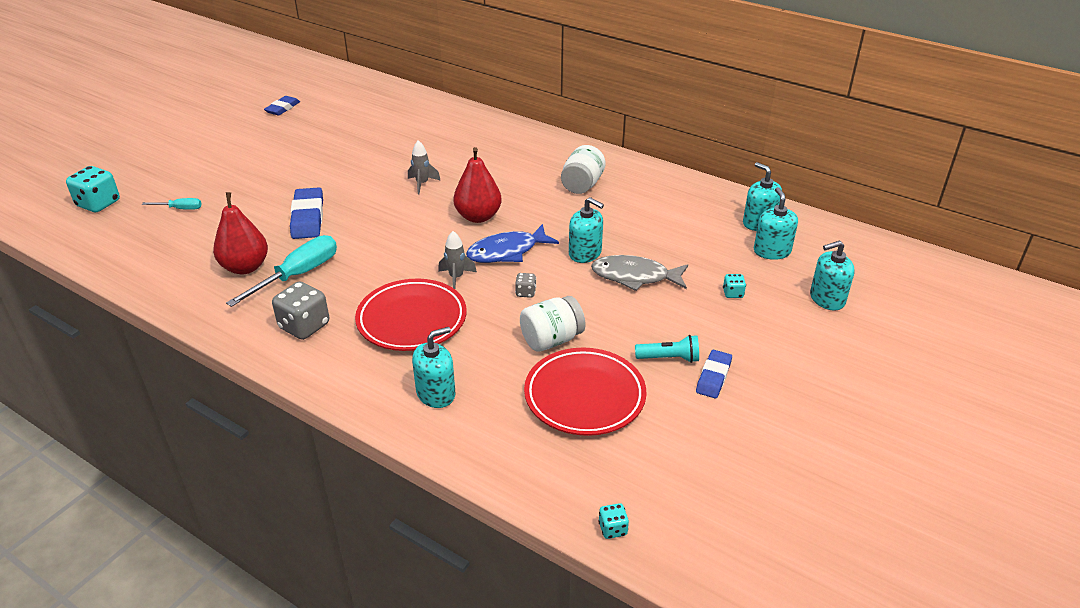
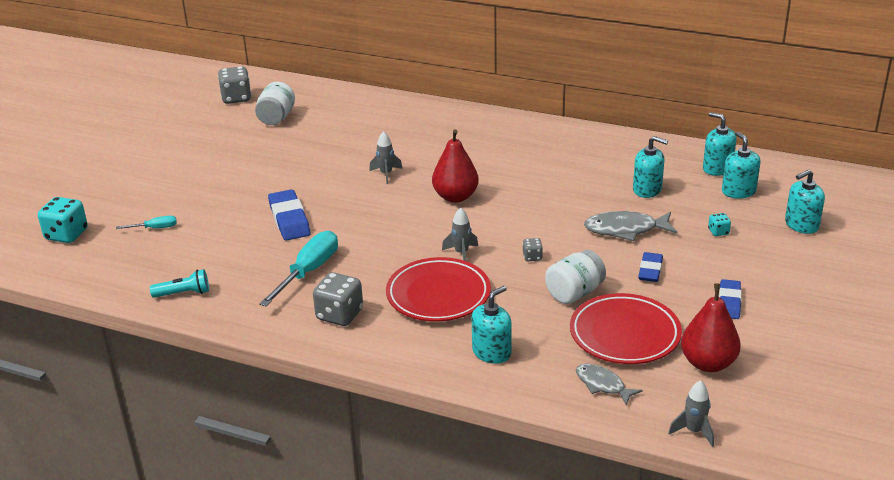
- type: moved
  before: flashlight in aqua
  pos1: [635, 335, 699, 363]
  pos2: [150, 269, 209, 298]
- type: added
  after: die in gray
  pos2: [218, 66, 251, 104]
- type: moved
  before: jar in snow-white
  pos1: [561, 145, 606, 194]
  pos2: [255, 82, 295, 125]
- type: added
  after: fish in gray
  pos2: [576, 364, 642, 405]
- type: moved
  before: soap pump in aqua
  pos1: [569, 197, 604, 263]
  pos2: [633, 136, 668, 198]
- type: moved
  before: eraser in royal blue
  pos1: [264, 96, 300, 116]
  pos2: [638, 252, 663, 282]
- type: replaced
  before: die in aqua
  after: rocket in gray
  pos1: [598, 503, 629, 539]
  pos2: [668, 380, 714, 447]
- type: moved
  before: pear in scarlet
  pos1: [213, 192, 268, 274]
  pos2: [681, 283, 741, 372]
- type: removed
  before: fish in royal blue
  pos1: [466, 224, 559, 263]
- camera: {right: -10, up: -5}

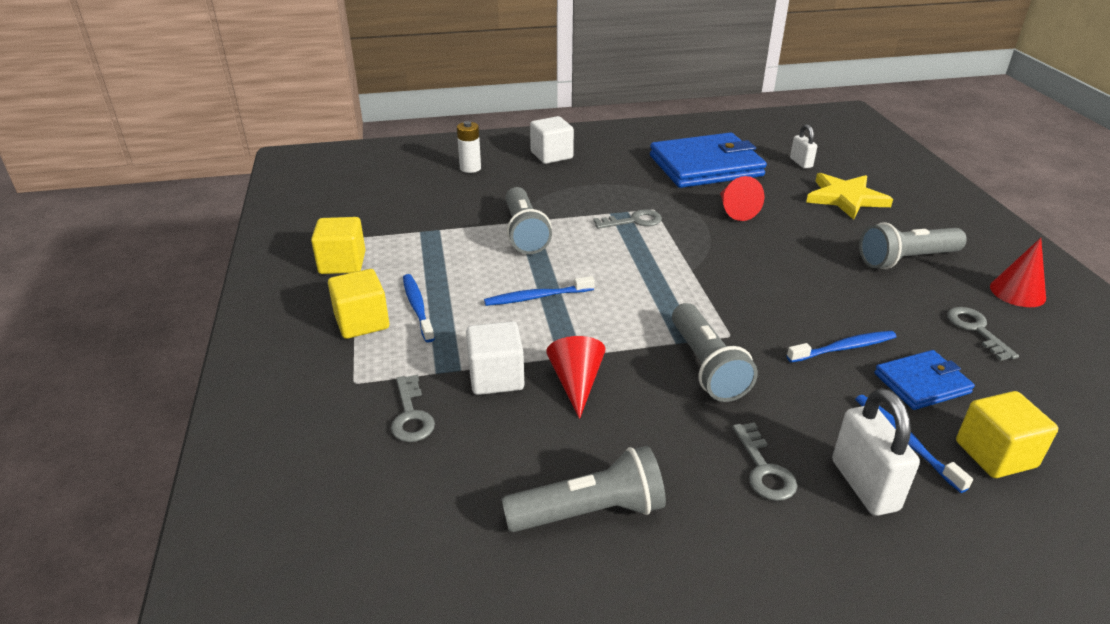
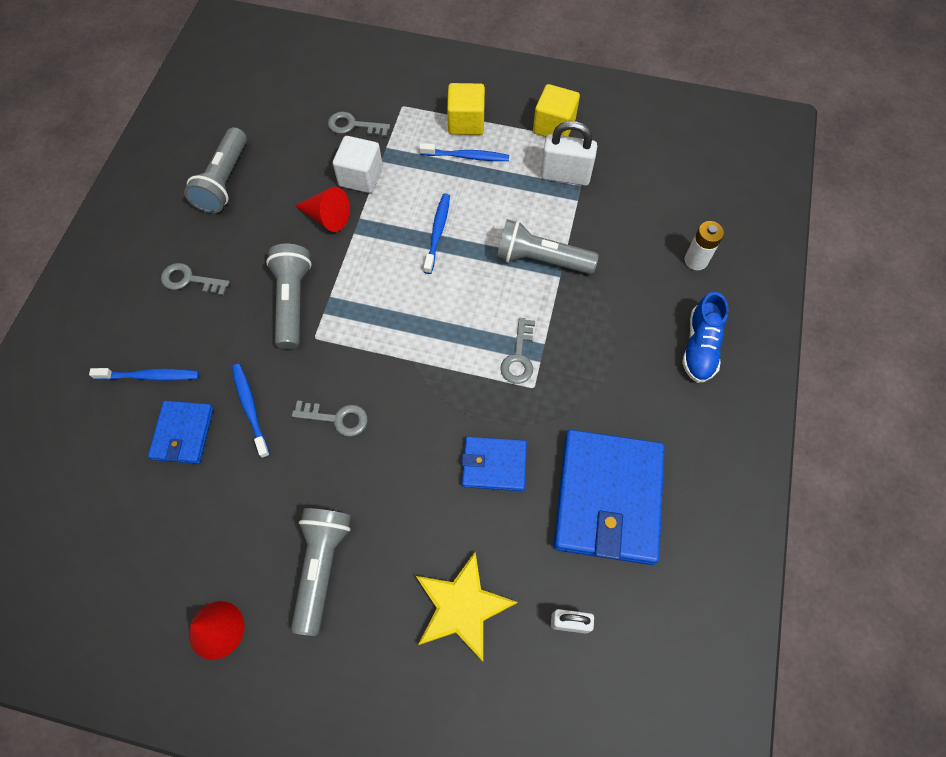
- type: turned
  before: dental brush in royal blue
  pos1: [787, 331, 896, 363]
  pos2: [232, 364, 270, 458]
  turn: 150
- type: turned
  before: flashlight in gray
  pos1: [672, 303, 758, 402]
  pos2: [266, 244, 312, 349]
  turn: 75
- type: moved
  before: door key in gray
  pos1: [947, 307, 1019, 361]
  pos2: [292, 400, 368, 437]
- type: replaced
  before: cone in scarlet
  after: billfold in royal blue
  pos1: [720, 176, 764, 221]
  pos2: [462, 437, 527, 491]
- type: moved
  before: small lock in snow-white
  pos1: [832, 388, 920, 516]
  pos2: [540, 121, 597, 186]
- type: replaced
  before: cube in snow-white
  after: shoe in royal blue
  pos1: [530, 116, 574, 164]
  pos2: [682, 292, 728, 383]
- type: removed
  before: cube in golden
  pos1: [956, 391, 1058, 478]
- camera: {right: 115, up: 30}

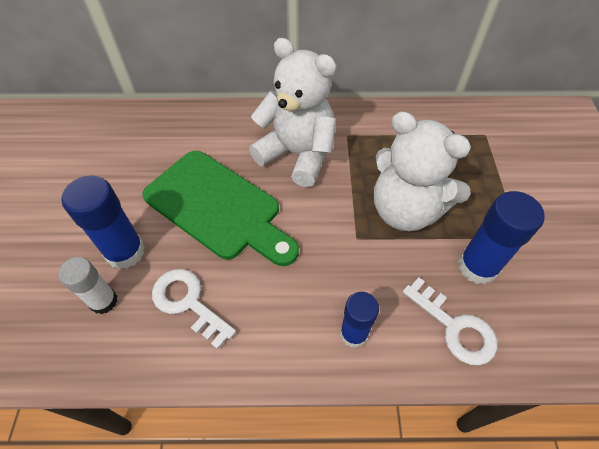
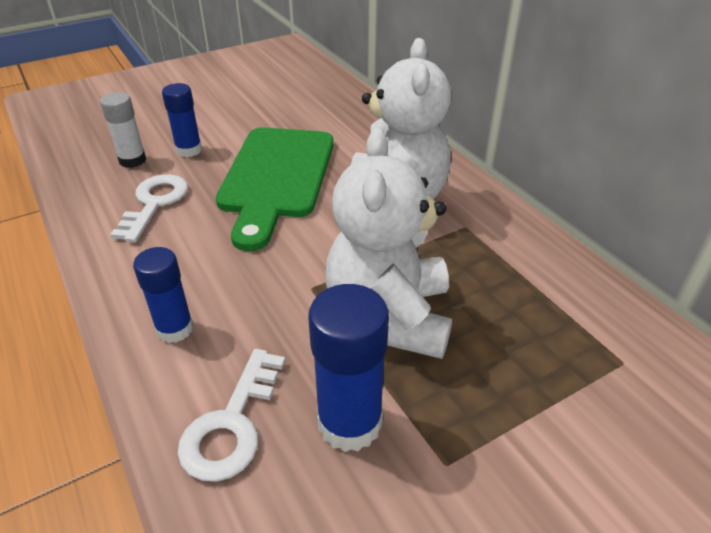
- type: resized
  before: stick of glue in royal blue
  pos1: [61, 175, 145, 269]
  pos2: [162, 83, 202, 157]
  scale: 0.66
- camera: {right: 60, up: -15}

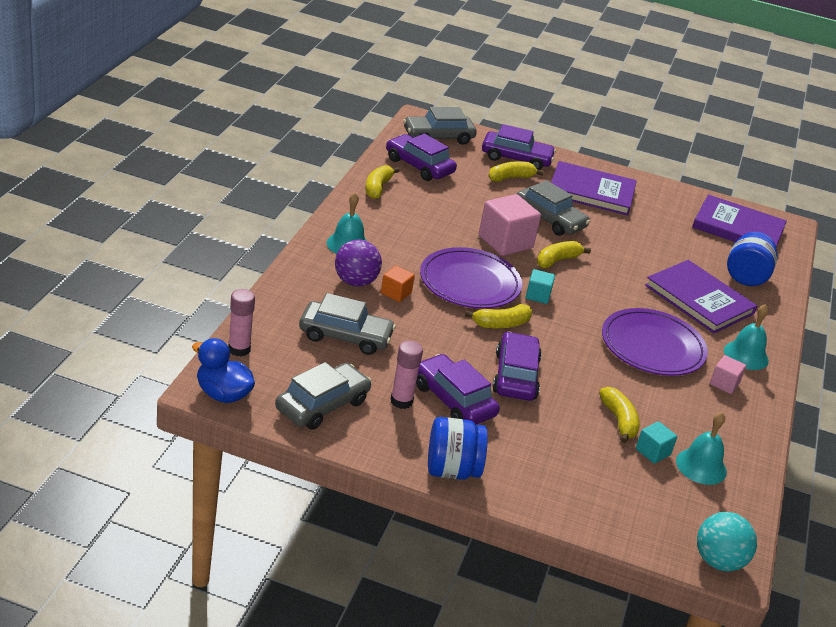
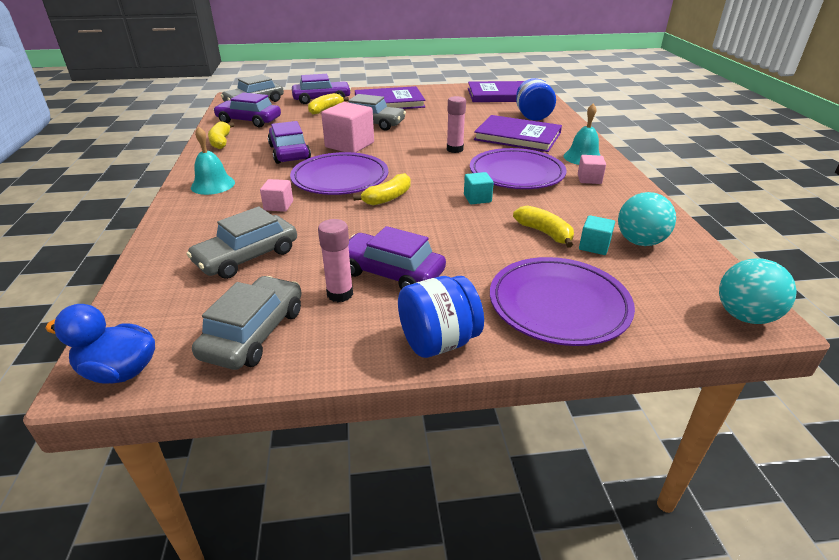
- type: turned
  before: toy car in gray
  pos1: [299, 293, 396, 355]
  pos2: [187, 206, 297, 279]
  turn: 150
- type: recoloured
  before: cube in bright orange
  after: cube in rose-pink
  pos1: [381, 266, 415, 302]
  pos2: [260, 179, 293, 212]
- type: moved
  before: toy car in royal purple
  pos1: [492, 332, 542, 401]
  pos2: [268, 121, 311, 164]
- type: moved
  before: stick of glue in rose-pink
  pos1: [228, 289, 255, 357]
  pos2: [447, 96, 466, 153]
- type: moved
  before: cube in aqua
  pos1: [526, 269, 555, 304]
  pos2: [464, 172, 494, 204]
- type: added
  after: dinner plate in royal purple
  pos2: [490, 257, 635, 346]
- type: replaced
  before: hand bell in aqua
  after: play ball in aqua
  pos1: [676, 412, 727, 485]
  pos2: [618, 192, 676, 246]
- type: removed
  before: play ball in royal purple
  pos1: [335, 239, 382, 287]
- type: removed
  before: toy banana in golden
  pos1: [537, 241, 591, 268]
- camera: {right: -20, up: 0}

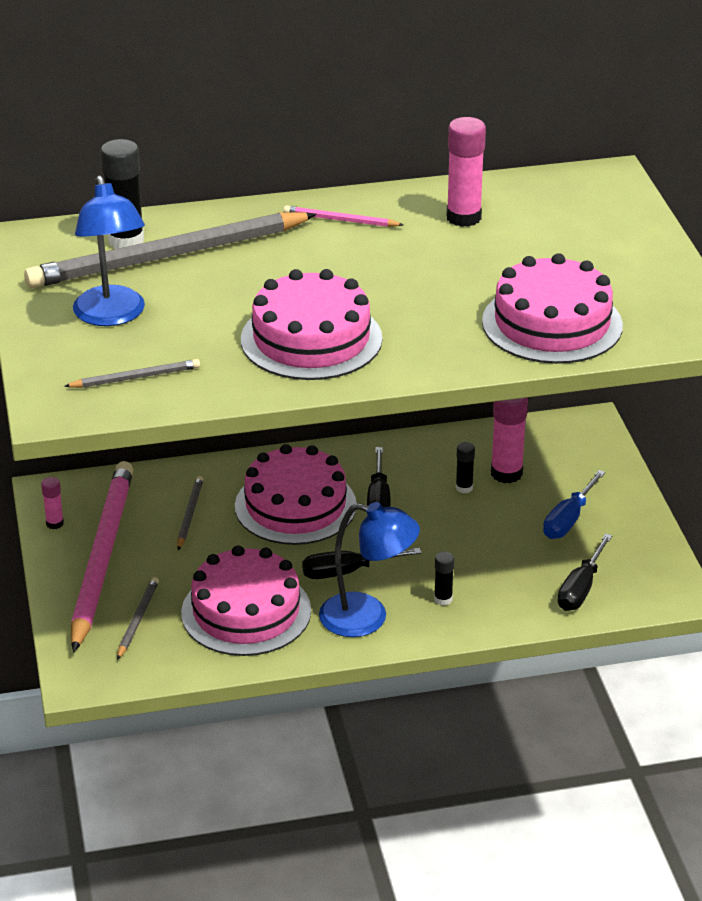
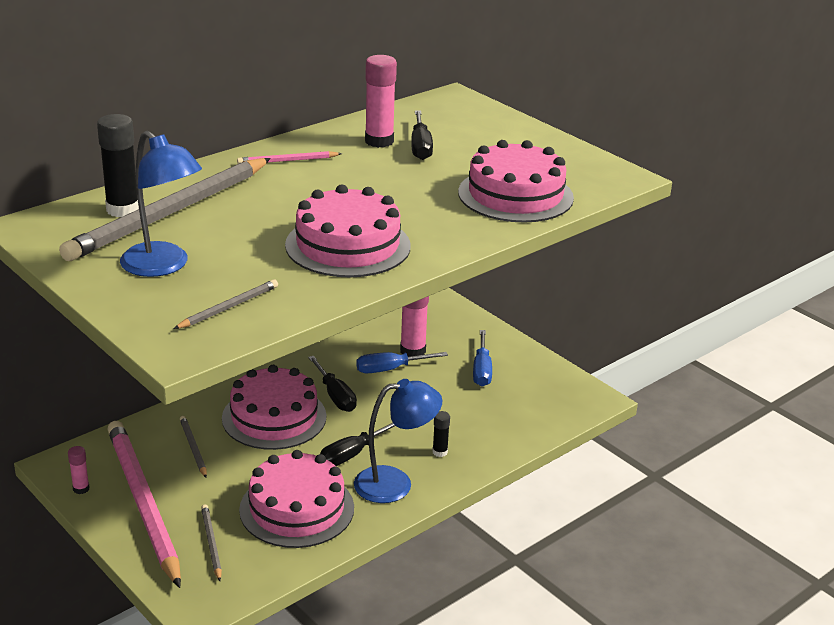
- type: replaced
  before: stick of glue in jet-black
  after: flat screwdriver in royal blue
  pos1: [456, 442, 475, 493]
  pos2: [356, 352, 448, 373]
- type: moved
  before: flat screwdriver in jet-black
  pos1: [557, 533, 612, 611]
  pos2: [411, 111, 433, 160]
- camera: {right: -30, up: -5}

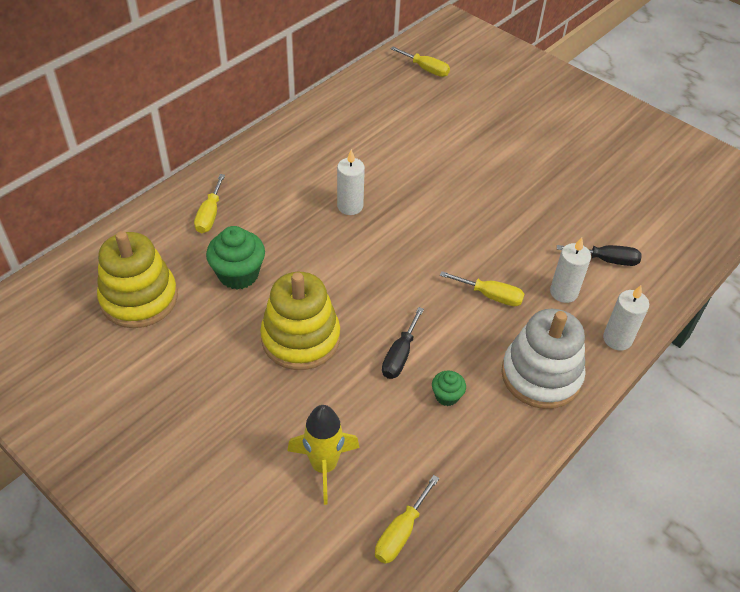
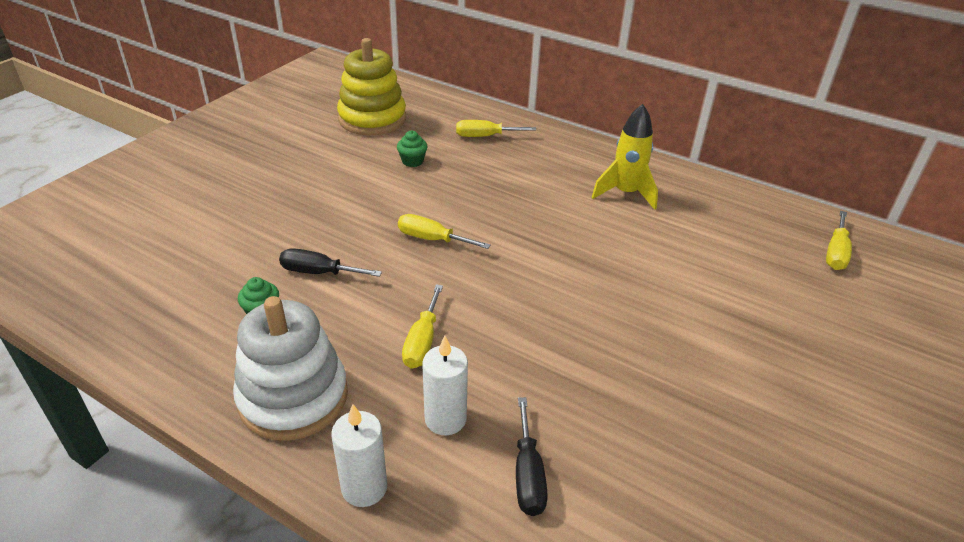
- type: resized
  before: fairy cake in emerald
  pos1: [206, 226, 265, 289]
  pos2: [397, 131, 428, 167]
  scale: 0.54
- type: moved
  before: flat screwdriver in golden
  pos1: [375, 475, 439, 564]
  pos2: [398, 214, 491, 249]
- type: moved
  before: rocket in golden
  pos1: [287, 405, 360, 505]
  pos2: [592, 104, 658, 210]
- type: removed
  before: stacking rings in golden
  pos1: [260, 272, 340, 370]
- type: removed
  before: pillar candle in snow-white
  pos1: [337, 149, 365, 215]
- camera: {right: 80, up: -10}

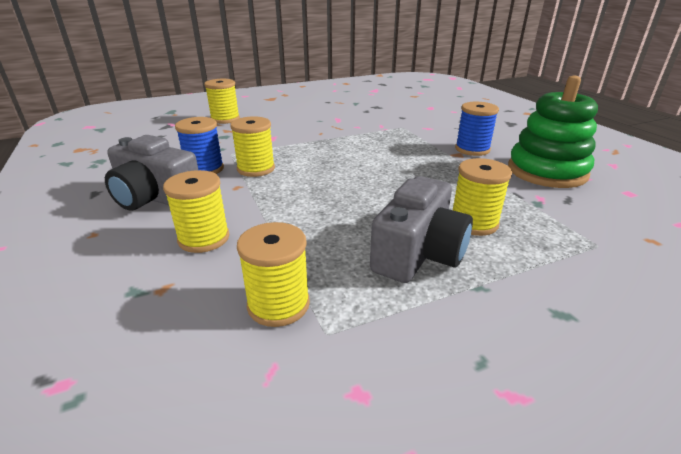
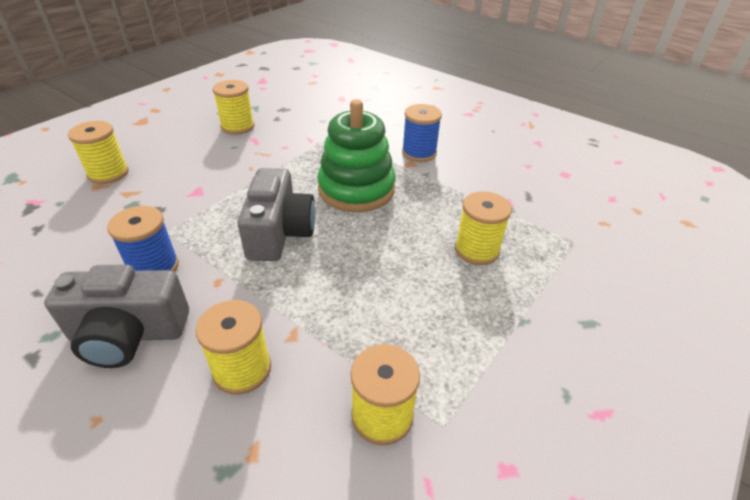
- type: moved
  before: bobbin in golden
  pos1: [230, 116, 275, 177]
  pos2: [213, 80, 254, 135]
- type: moved
  before: compact camera in gray
  pos1: [370, 176, 473, 283]
  pos2: [237, 168, 316, 261]
- type: moved
  before: stacking rings in emerald
  pos1: [508, 76, 598, 188]
  pos2: [317, 99, 396, 212]
- camera: {right: -30, up: 10}

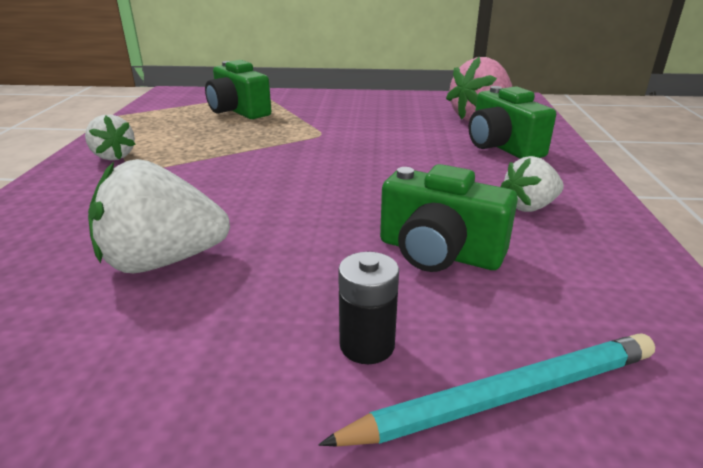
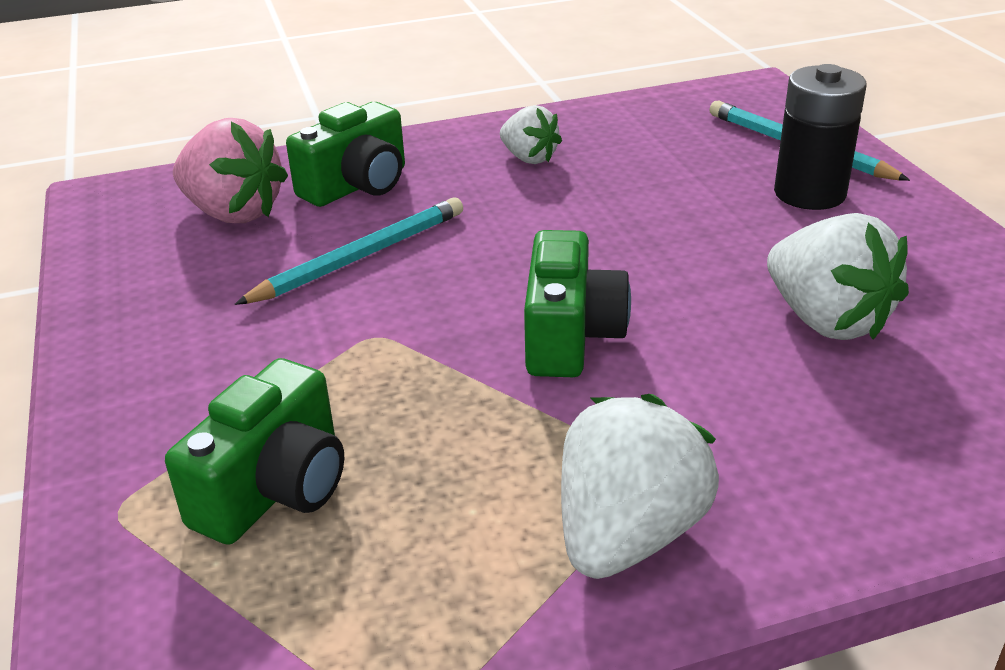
- type: added
  after: wooden pencil in aqua
  pos2: [235, 197, 463, 305]
- type: moved
  before: compact camera in emerald
  pos1: [380, 164, 518, 272]
  pos2: [524, 230, 631, 377]
- type: resized
  before: toy strawberry in snow-white
  pos1: [85, 115, 136, 160]
  pos2: [561, 394, 719, 579]
  scale: 1.66
- type: resized
  before: power cell in jet-black
  pos1: [338, 252, 399, 364]
  pos2: [774, 64, 866, 210]
  scale: 1.69
- camera: {right: -110, up: 5}

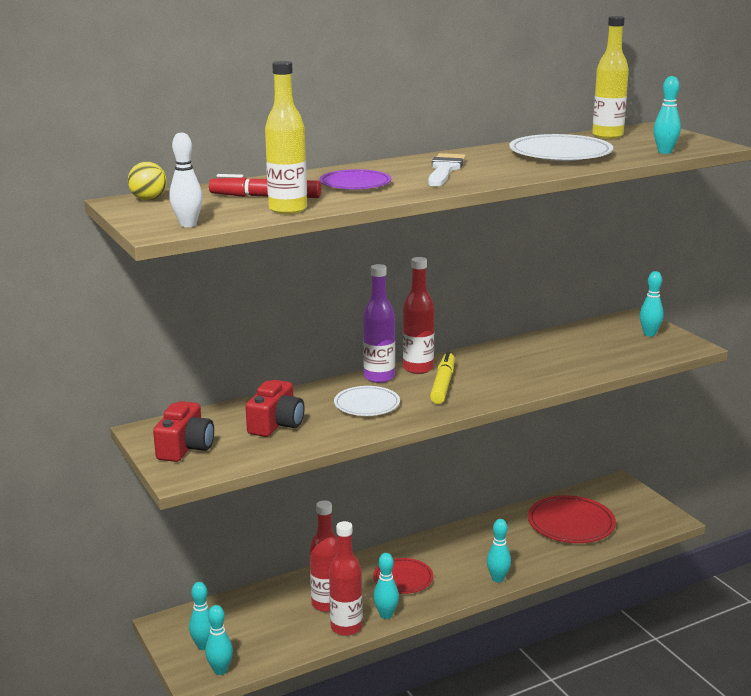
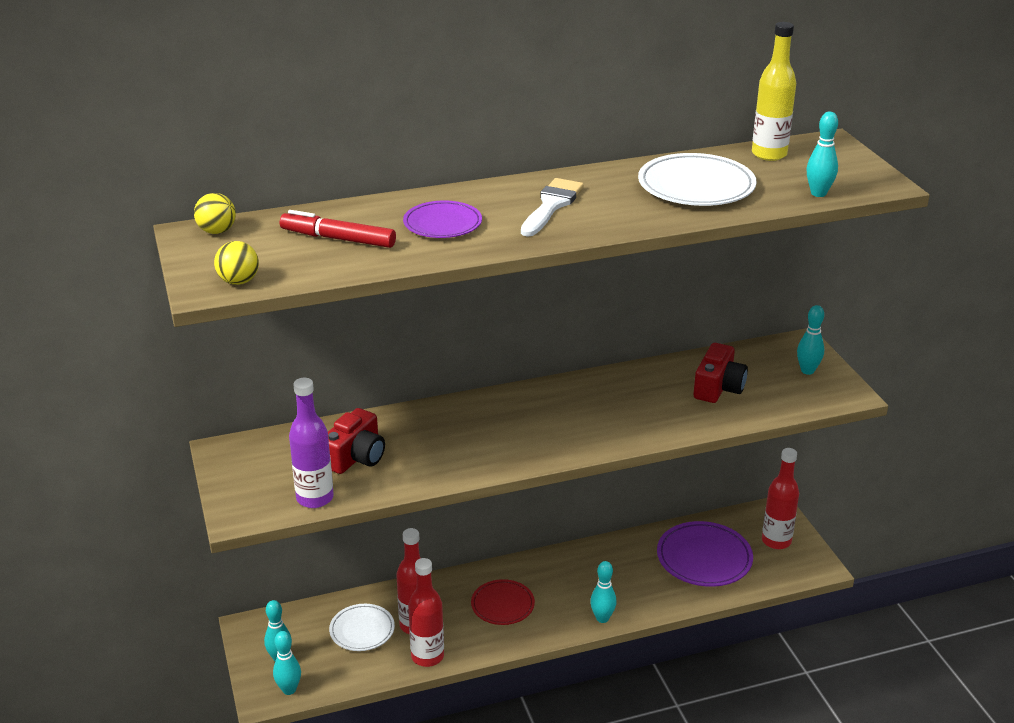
- type: replaced
  before: skittle in snow-white
  after: play ball in golden
  pos1: [170, 132, 203, 227]
  pos2: [214, 241, 259, 285]
- type: moved
  before: drink bottle in royal purple
  pos1: [363, 264, 395, 383]
  pos2: [289, 378, 334, 508]
- type: moved
  before: dinner plate in snow-white
  pos1: [334, 386, 400, 416]
  pos2: [329, 604, 395, 651]
- type: recoloured
  before: dinner plate in scarlet
  after: dinner plate in royal purple
  pos1: [528, 495, 616, 543]
  pos2: [657, 521, 753, 587]
- type: moved
  before: compact camera in scarlet
  pos1: [153, 401, 214, 462]
  pos2: [693, 343, 748, 403]
- type: moved
  before: drink bottle in scarlet
  pos1: [403, 257, 434, 374]
  pos2: [762, 448, 799, 549]
- type: removed
  before: drink bottle in golden
  pos1: [265, 61, 307, 214]
- type: removed
  before: skittle in aqua
  pos1: [373, 553, 399, 619]
- type: removed
  before: marker in golden
  pos1: [430, 351, 455, 404]
- camera: {right: 10, up: 10}

